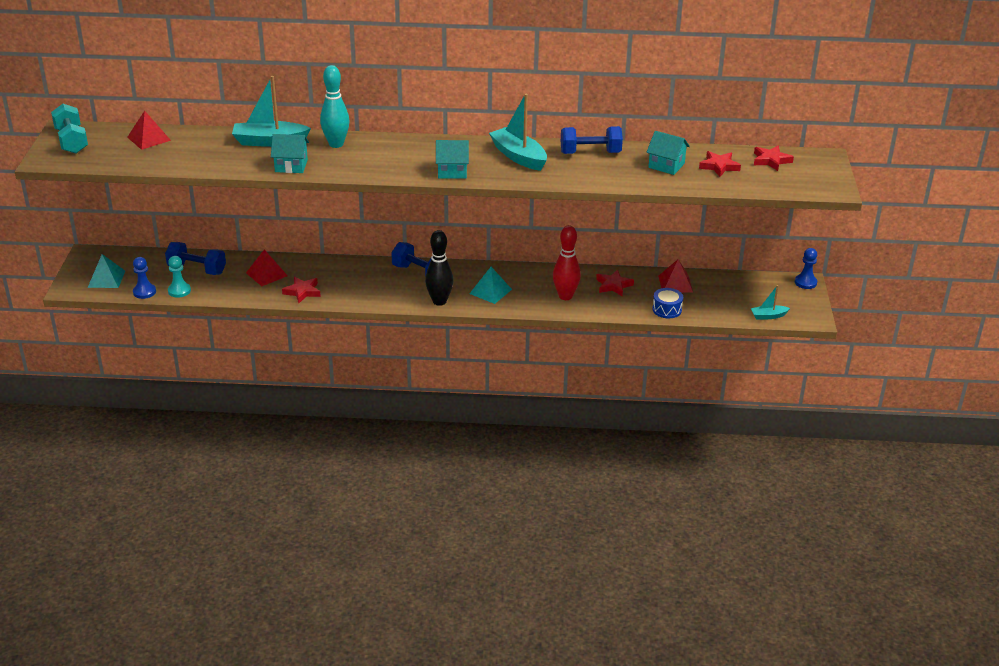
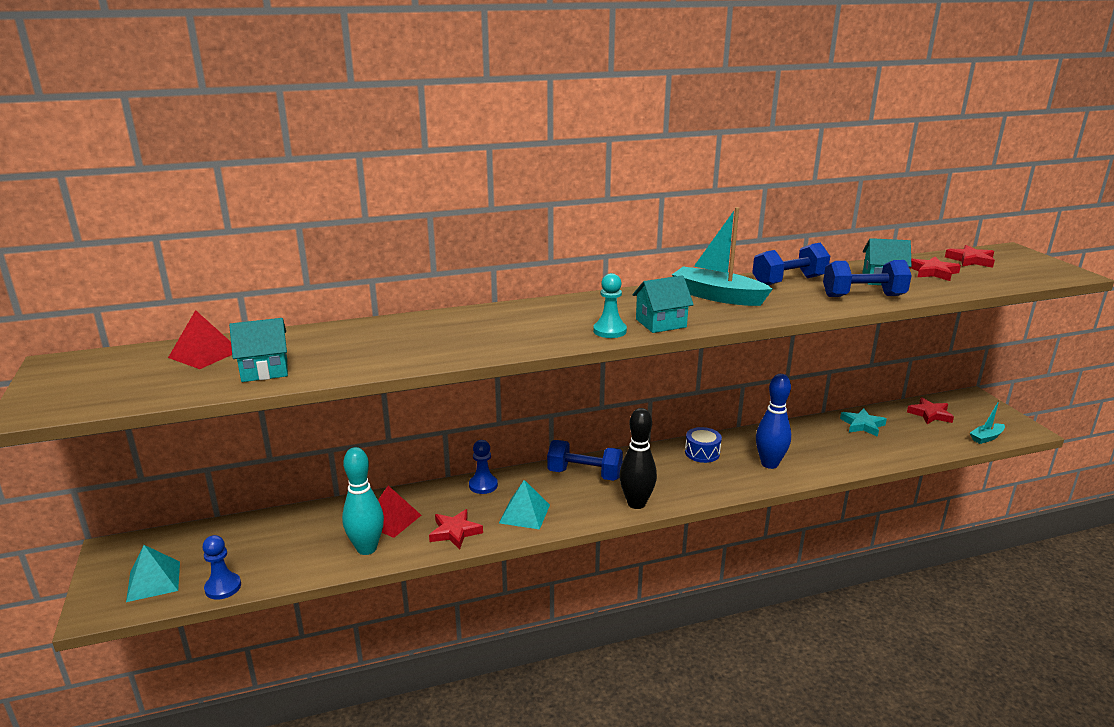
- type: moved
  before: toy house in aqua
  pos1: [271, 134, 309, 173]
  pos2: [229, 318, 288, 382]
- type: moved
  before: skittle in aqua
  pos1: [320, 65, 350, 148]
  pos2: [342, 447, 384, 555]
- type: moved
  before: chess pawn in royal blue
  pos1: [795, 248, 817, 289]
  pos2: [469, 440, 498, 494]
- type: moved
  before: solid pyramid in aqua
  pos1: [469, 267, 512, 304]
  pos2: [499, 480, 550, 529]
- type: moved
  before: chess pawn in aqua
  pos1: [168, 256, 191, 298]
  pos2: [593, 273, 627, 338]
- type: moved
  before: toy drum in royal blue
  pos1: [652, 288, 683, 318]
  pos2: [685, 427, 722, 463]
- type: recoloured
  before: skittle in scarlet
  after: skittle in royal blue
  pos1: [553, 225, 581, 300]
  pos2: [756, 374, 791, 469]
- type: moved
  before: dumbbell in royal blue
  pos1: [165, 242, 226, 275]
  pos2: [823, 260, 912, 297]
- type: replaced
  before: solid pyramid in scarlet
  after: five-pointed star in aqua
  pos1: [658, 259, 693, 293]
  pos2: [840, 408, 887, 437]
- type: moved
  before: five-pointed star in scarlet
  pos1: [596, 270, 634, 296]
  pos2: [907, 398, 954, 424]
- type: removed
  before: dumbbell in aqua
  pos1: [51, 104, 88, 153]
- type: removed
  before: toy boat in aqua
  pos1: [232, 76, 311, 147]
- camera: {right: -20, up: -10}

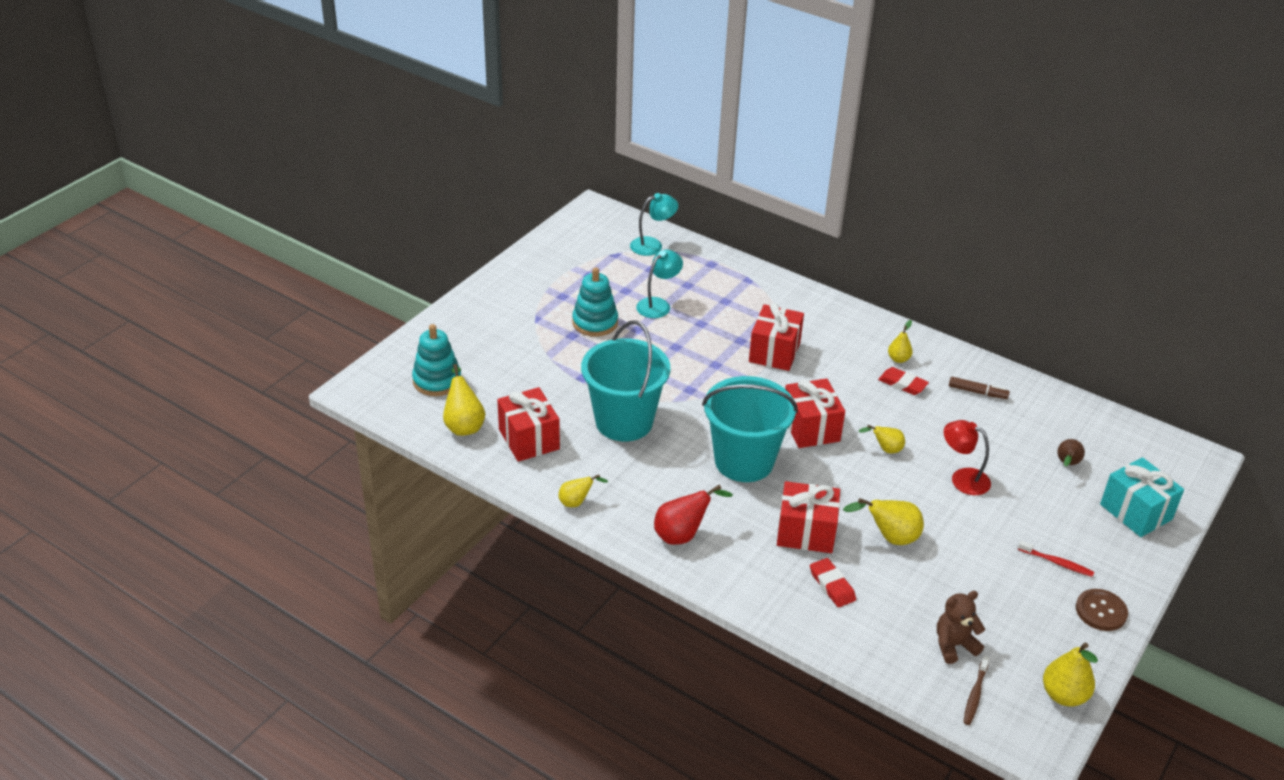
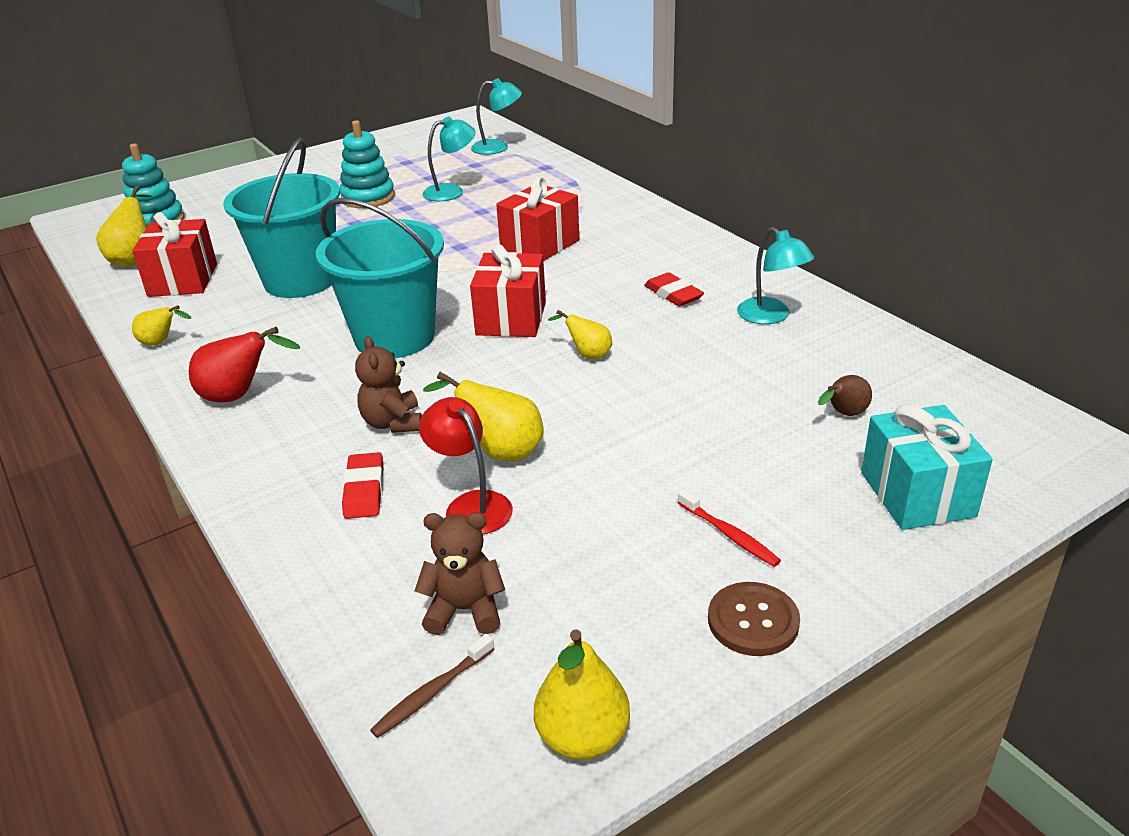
- type: replaced
  before: gift in scarlet
  after: stuffed bear in dark brown
  pos1: [777, 481, 840, 553]
  pos2: [355, 336, 422, 433]
- type: moved
  before: lamp in scarlet
  pos1: [944, 420, 991, 495]
  pos2: [419, 397, 513, 534]
- type: replaced
  before: marker in dark brown
  after: lamp in aqua
  pos1: [949, 377, 1010, 399]
  pos2: [737, 227, 814, 324]
- type: removed
  before: pear in golden
  pos1: [888, 320, 913, 363]
- camera: {right: 25, up: -5}

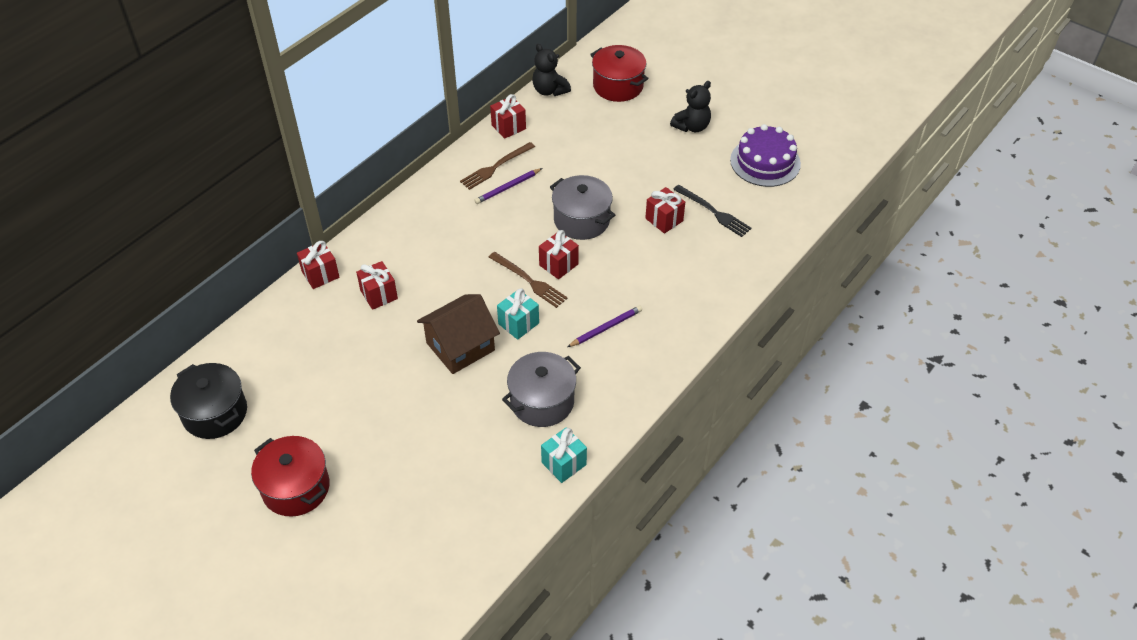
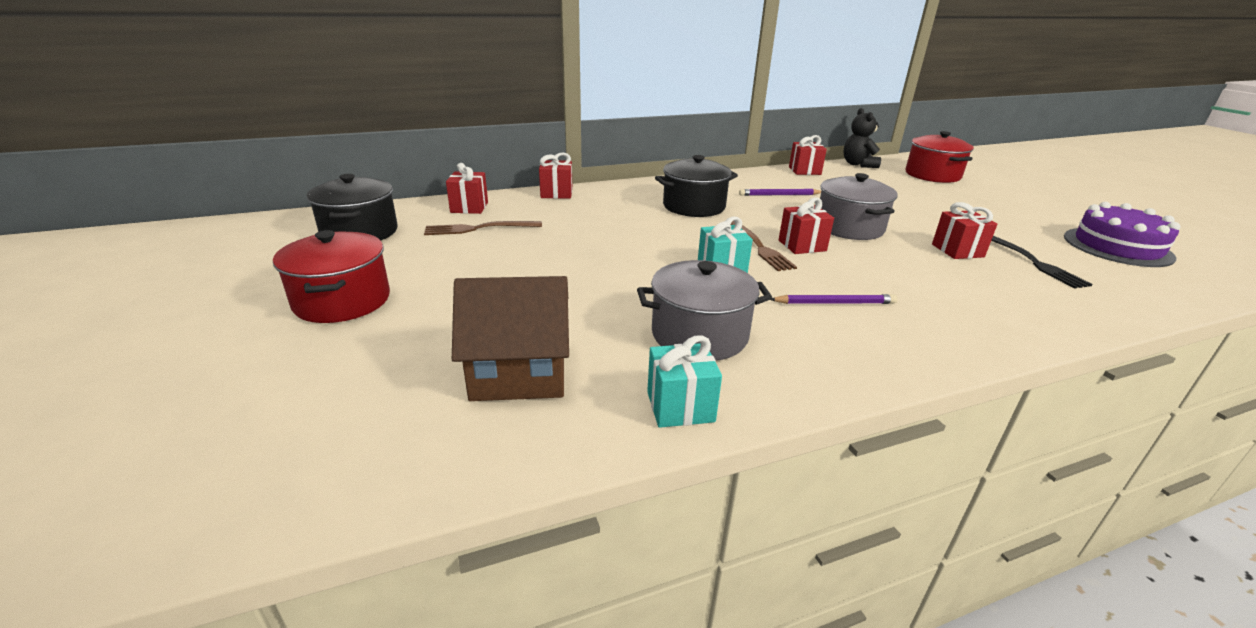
- type: moved
  before: fork in dark brown
  pos1: [460, 142, 535, 190]
  pos2: [424, 221, 542, 235]
- type: moved
  before: gift in scarlet
  pos1: [356, 261, 398, 310]
  pos2: [446, 163, 488, 214]
- type: moved
  before: toy house in dark brown
  pos1: [417, 294, 500, 374]
  pos2: [452, 276, 569, 401]
- type: added
  after: cooking pot in jet-black
  pos2: [655, 155, 738, 217]
- type: removed
  before: stuffed bear in jet-black
  pos1: [670, 81, 711, 132]
- camera: {right: 30, up: -20}

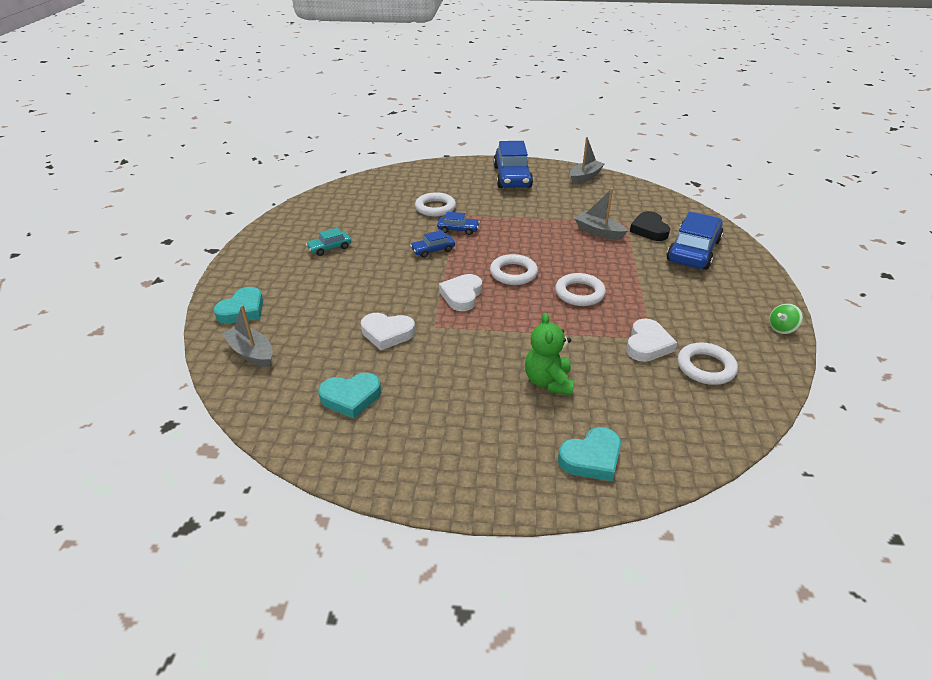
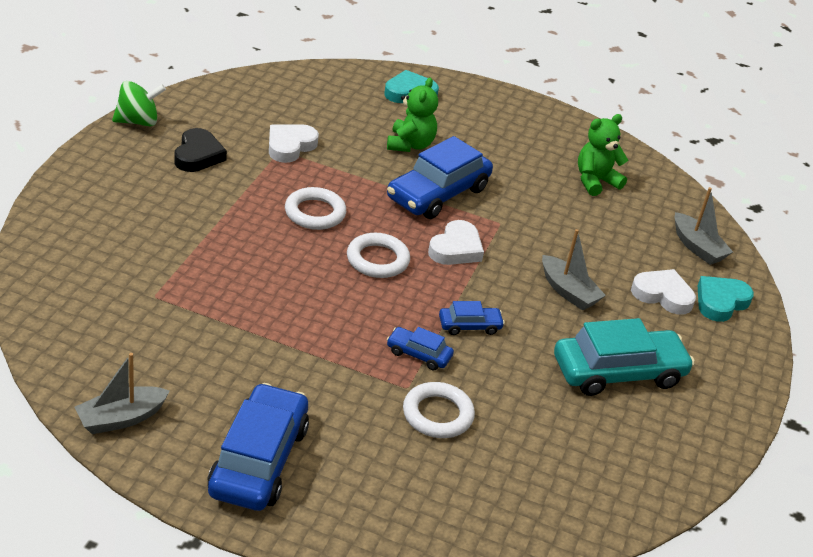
- type: resized
  before: whirligig in emerald
  pos1: [769, 303, 803, 334]
  pos2: [112, 81, 166, 127]
  scale: 1.54
- type: moved
  before: heart shape in jet-black
  pos1: [630, 211, 670, 241]
  pos2: [174, 128, 227, 172]
- type: moved
  before: toy car in royal blue
  pos1: [667, 212, 723, 270]
  pos2: [387, 136, 493, 219]
- type: moved
  before: toy boat in gray
  pos1: [575, 188, 628, 240]
  pos2: [542, 229, 606, 311]
- type: resized
  before: toy car in aqua
  pos1: [306, 228, 351, 256]
  pos2: [554, 318, 695, 396]
  scale: 2.08
- type: replaced
  before: heart shape in aqua
  after: stuffed bear in emerald
  pos1: [318, 373, 381, 419]
  pos2: [578, 114, 628, 196]
- type: moved
  before: heart shape in snow-white
  pos1: [361, 313, 415, 350]
  pos2: [631, 269, 696, 315]
- type: removed
  before: hoop in snow-white
  pos1: [678, 342, 738, 385]
- camera: {right: -170, up: 0}

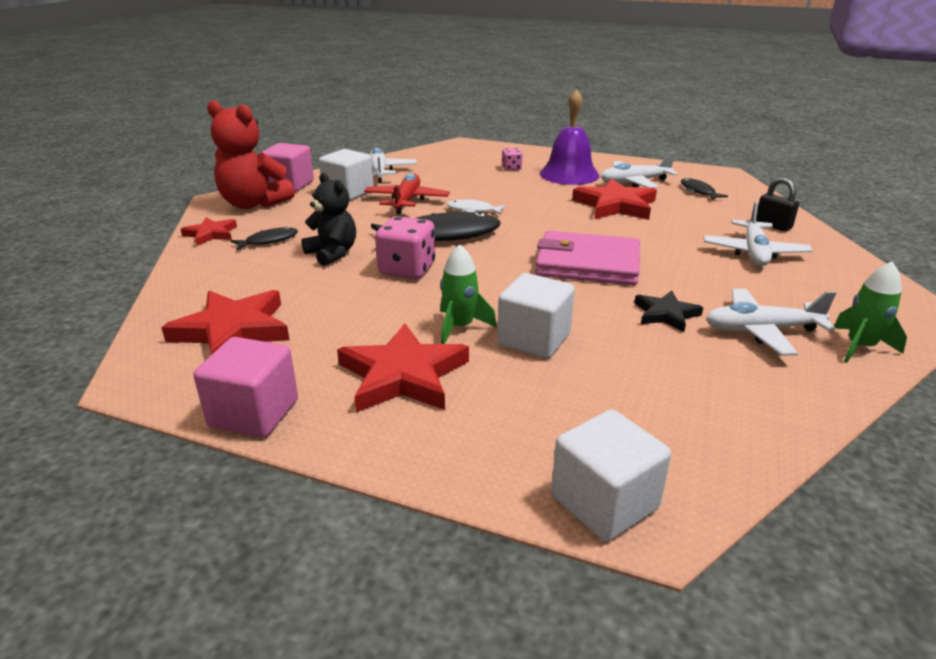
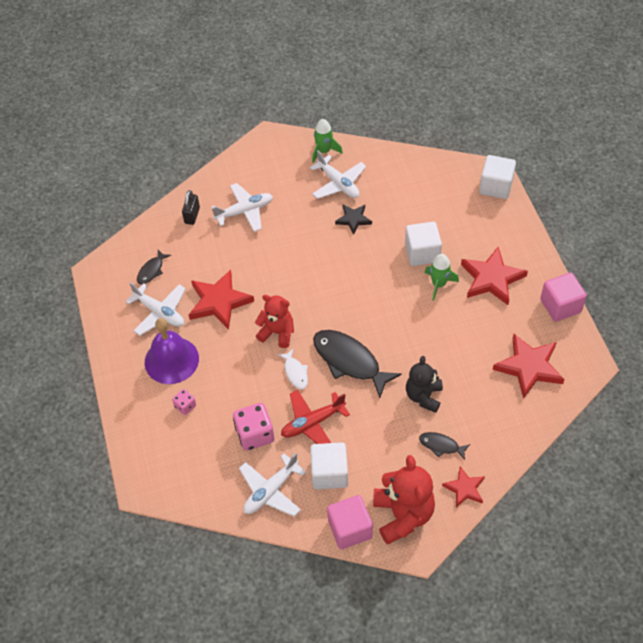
- type: moved
  before: die in rose-pink
  pos1: [375, 216, 435, 279]
  pos2: [233, 403, 274, 451]
- type: added
  after: stuffed bear in scarlet
  pos2: [255, 295, 294, 348]
- type: removed
  before: billfold in rose-pink
  pos1: [535, 231, 640, 286]
- camera: {right: -125, up: 25}

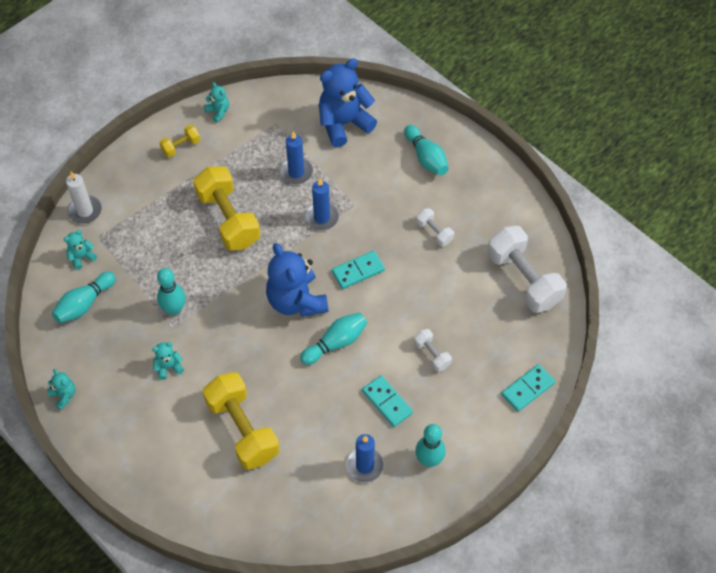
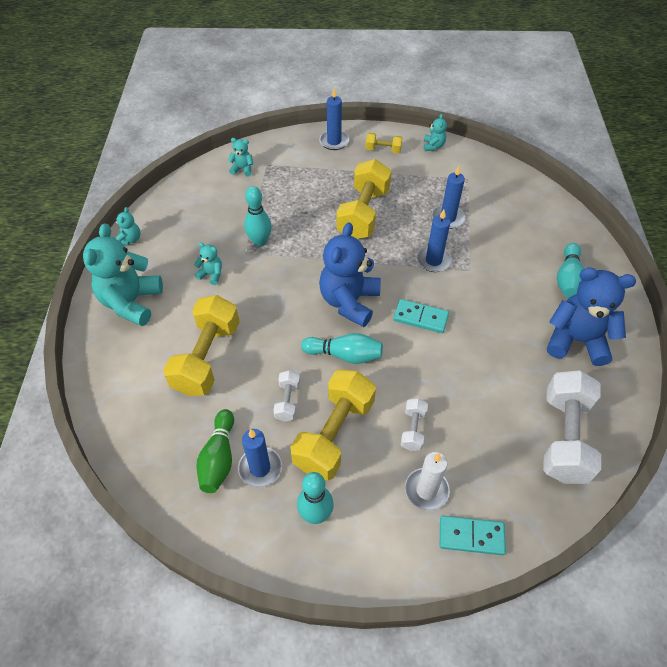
- type: added
  after: stuffed bear in aqua
  pos2: [83, 223, 163, 326]
- type: added
  after: skittle in emerald
  pos2: [196, 409, 234, 493]
- type: moved
  before: dumbbell in snow-white
  pos1: [416, 208, 454, 246]
  pos2: [273, 370, 300, 422]
- type: replaced
  before: domino in aqua
  after: dumbbell in golden
  pos1: [362, 375, 413, 427]
  pos2: [290, 369, 376, 480]
- type: added
  after: pillar candle in royal blue
  pos2: [319, 88, 349, 150]
- type: moved
  before: pillar candle in snow-white
  pos1: [66, 171, 102, 224]
  pos2: [405, 452, 450, 511]
- type: moved
  before: stuffed bear in royal blue
  pos1: [319, 58, 377, 147]
  pos2: [547, 268, 636, 366]
- type: removed
  before: skittle in aqua
  pos1: [52, 272, 116, 323]
- camera: {right: 45, up: -5}

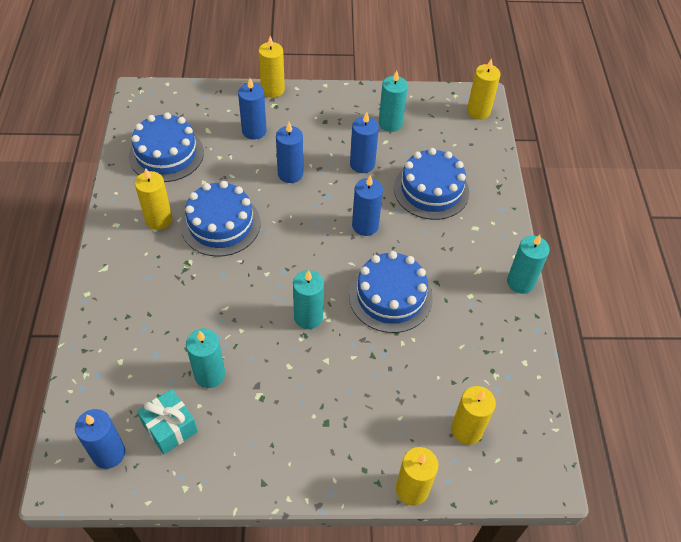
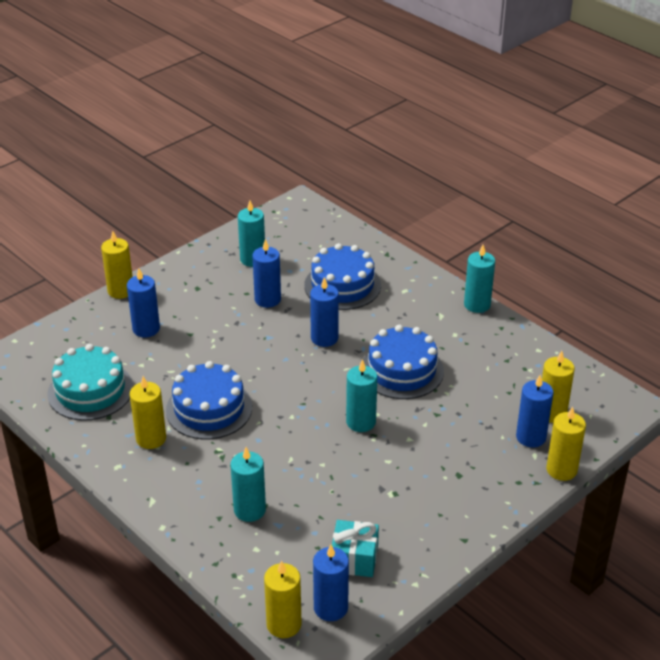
- type: recoloured
  before: layer cake in royal blue
  after: layer cake in aqua
  pos1: [129, 112, 204, 182]
  pos2: [47, 344, 133, 421]
- type: moved
  before: pillar candle in aqua
  pos1: [186, 329, 225, 388]
  pos2: [230, 447, 266, 522]
- type: moved
  before: pillar candle in golden
  pos1: [467, 58, 500, 120]
  pos2: [264, 561, 302, 638]
- type: moved
  before: pillar candle in royal blue
  pos1: [276, 122, 303, 183]
  pos2: [516, 375, 553, 447]
- camera: {right: -40, up: -15}

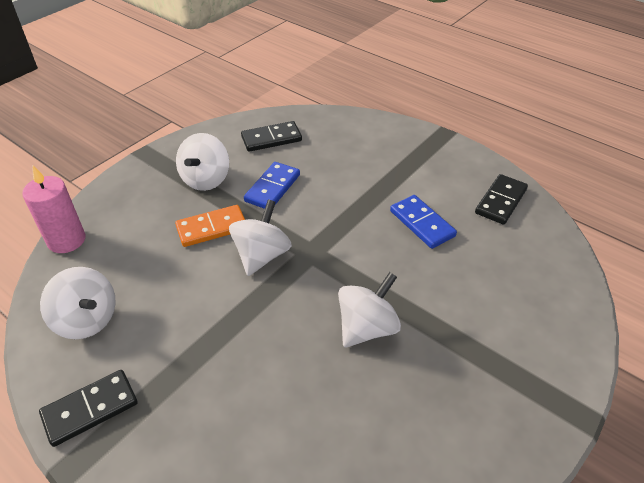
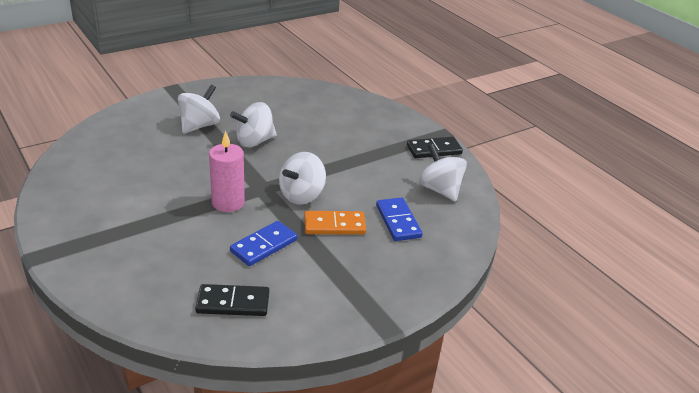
- type: moved
  before: whirligig in snow-white
  pos1: [176, 133, 229, 191]
  pos2: [178, 84, 220, 134]
- type: moved
  before: pillar candle in rose-pink
  pos1: [22, 166, 85, 253]
  pos2: [209, 131, 245, 212]
- type: moved
  before: domino in royal blue
  pos1: [390, 195, 457, 249]
  pos2: [376, 197, 423, 241]
- type: removed
  before: domino in jet-black
  pos1: [475, 174, 528, 225]
- camera: {right: -165, up: -10}

